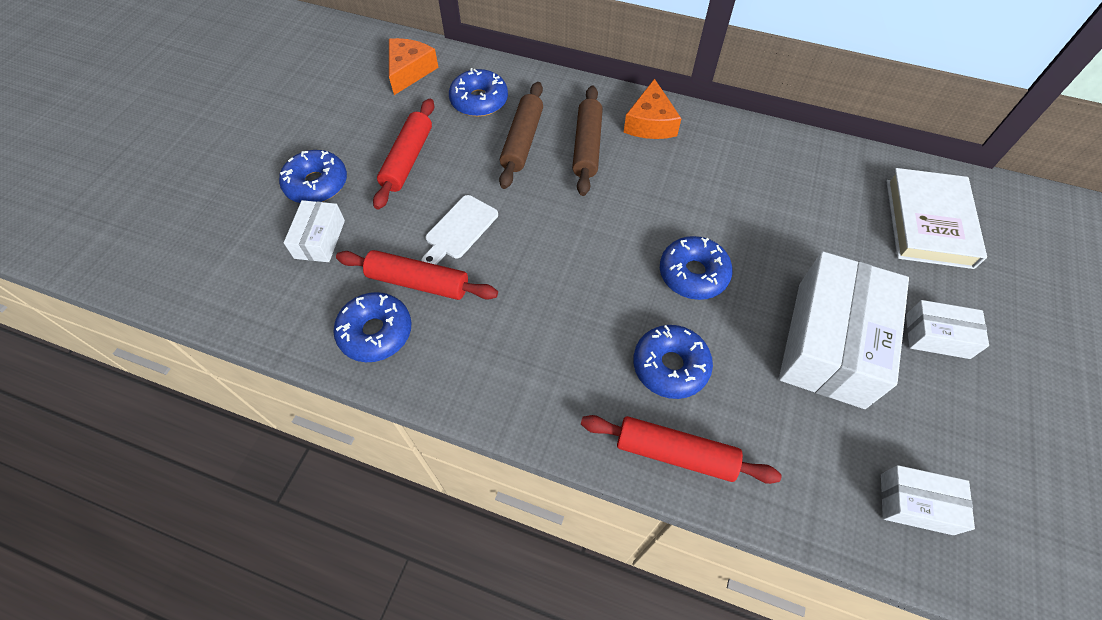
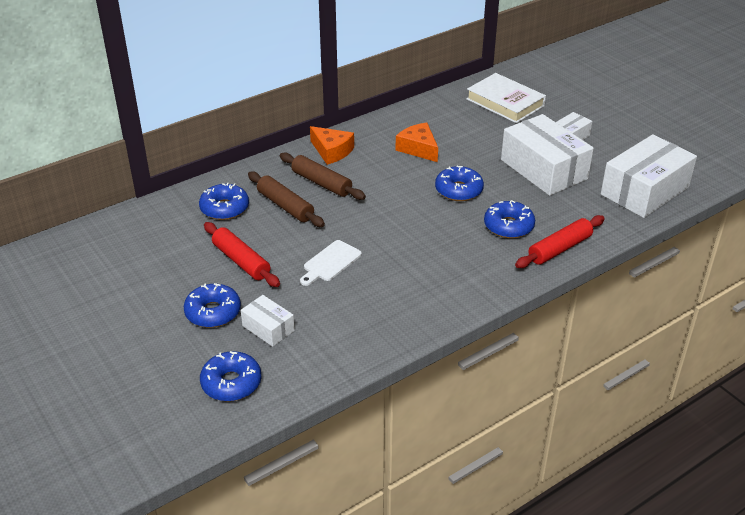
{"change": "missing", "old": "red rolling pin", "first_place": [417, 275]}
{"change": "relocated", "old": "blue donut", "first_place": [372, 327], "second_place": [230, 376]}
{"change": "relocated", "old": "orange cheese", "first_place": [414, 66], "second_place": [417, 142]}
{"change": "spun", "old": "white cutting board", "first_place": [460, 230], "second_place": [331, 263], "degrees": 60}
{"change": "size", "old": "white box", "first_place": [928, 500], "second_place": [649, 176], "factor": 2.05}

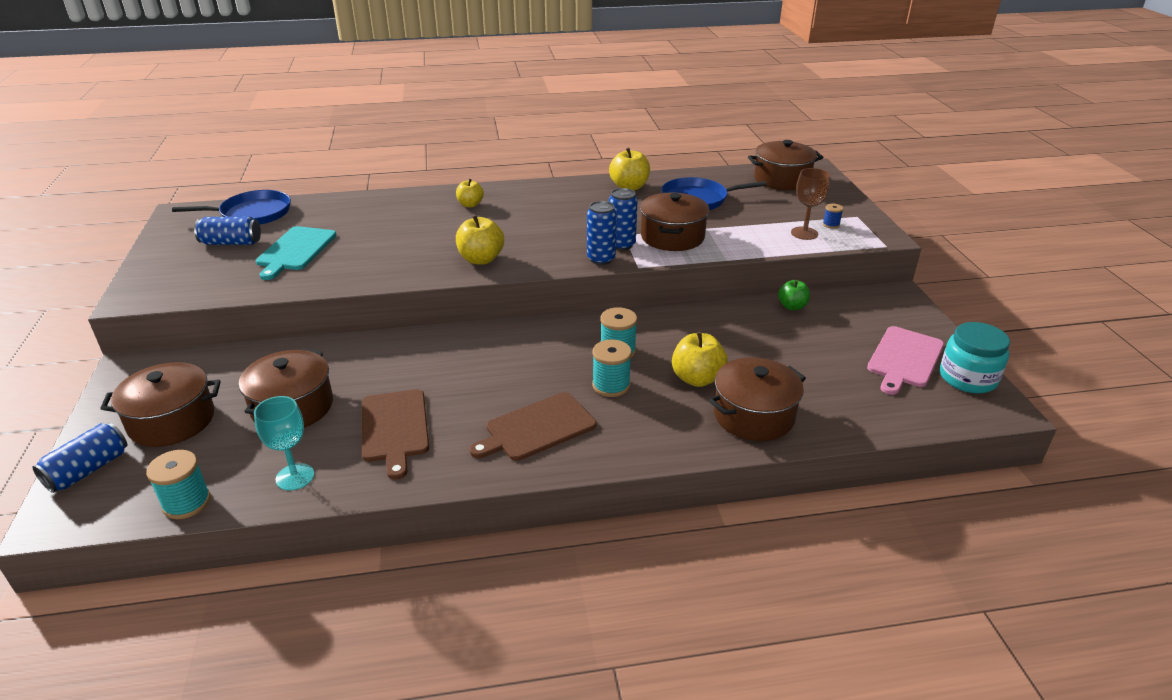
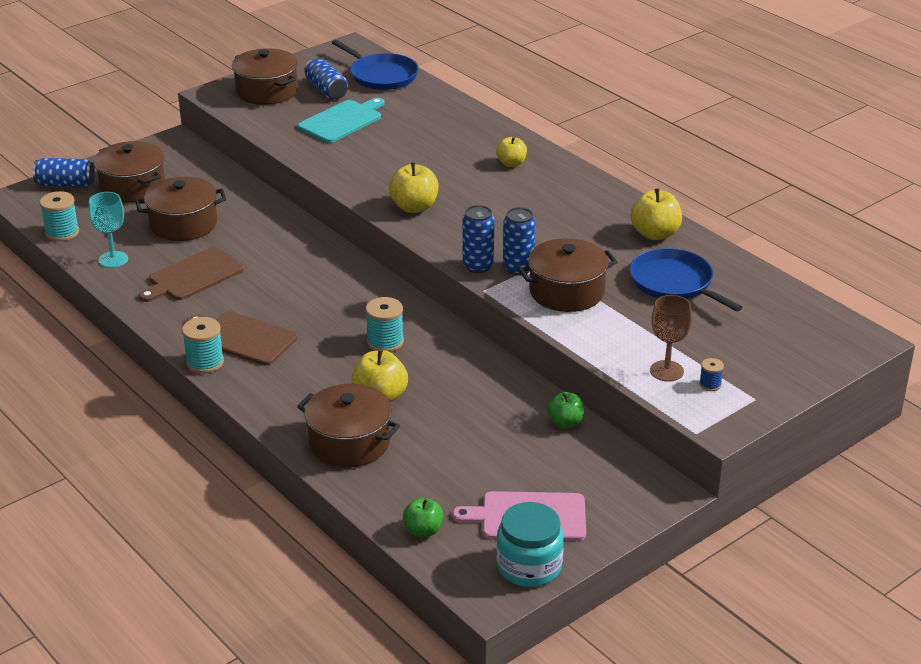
{"change": "appeared", "new": "green apple", "second_place": [423, 517]}
{"change": "relocated", "old": "turquoise spool", "first_place": [612, 368], "second_place": [203, 345]}
{"change": "relocated", "old": "brown pot", "first_place": [785, 165], "second_place": [265, 76]}
{"change": "spun", "old": "turquoise cutting board", "first_place": [296, 253], "second_place": [341, 120], "degrees": 150}

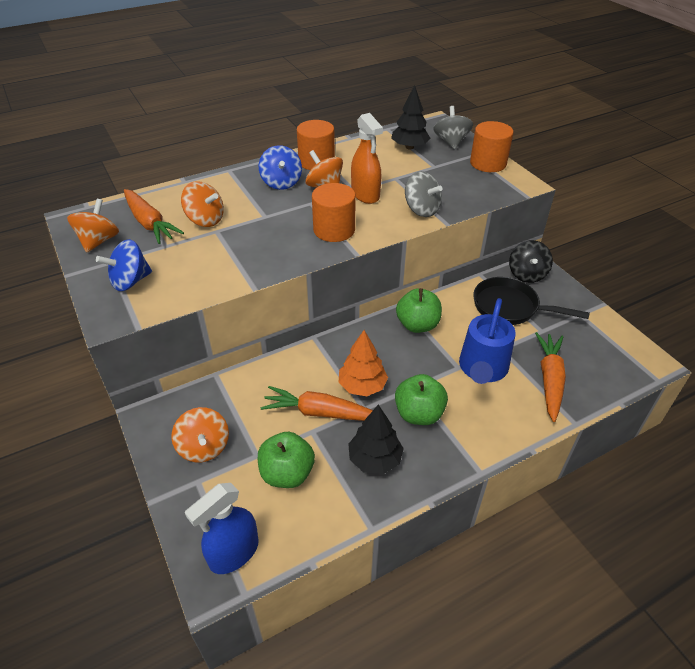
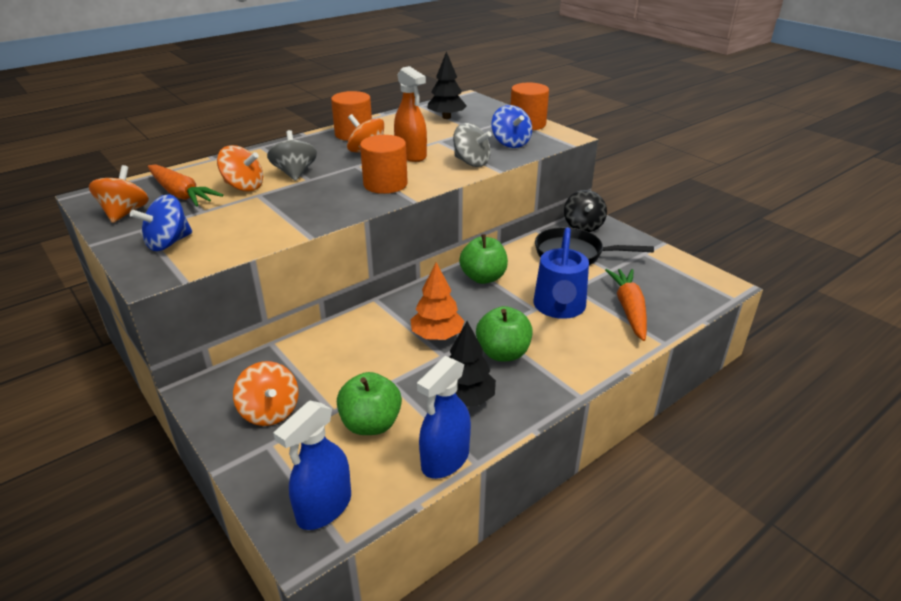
{"change": "missing", "old": "orange carrot", "first_place": [317, 403]}
{"change": "appeared", "new": "blue spray bottle", "second_place": [444, 417]}
{"change": "relocated", "old": "blue spinning top", "first_place": [280, 167], "second_place": [511, 126]}
{"change": "relocated", "old": "grey spinning top", "first_place": [453, 127], "second_place": [292, 155]}

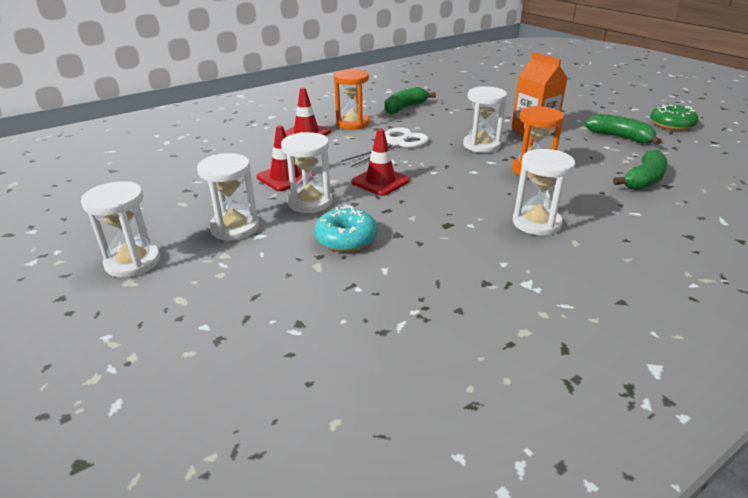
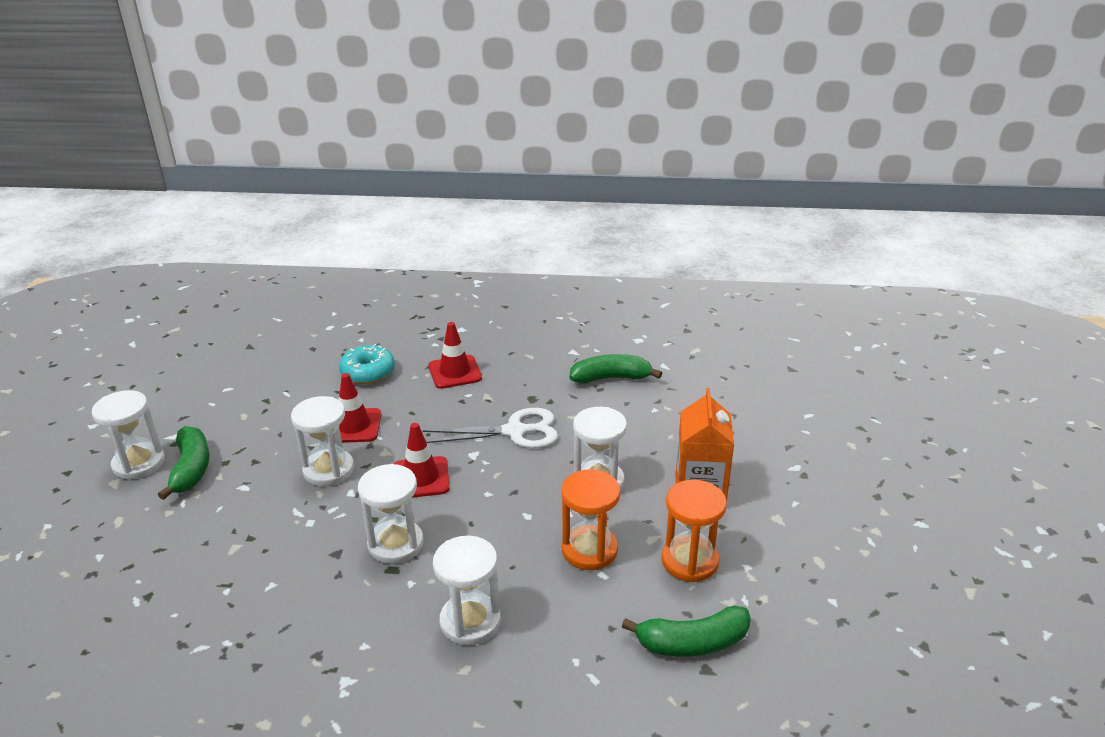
{"change": "missing", "old": "green donut", "first_place": [674, 118]}
{"change": "relocated", "old": "white hourglass", "first_place": [228, 196], "second_place": [391, 514]}
{"change": "relocated", "old": "turquoise donut", "first_place": [345, 229], "second_place": [367, 364]}
{"change": "relocated", "old": "orange hourglass", "first_place": [351, 99], "second_place": [694, 531]}
{"change": "relocated", "old": "green banana", "first_place": [623, 129], "second_place": [183, 463]}

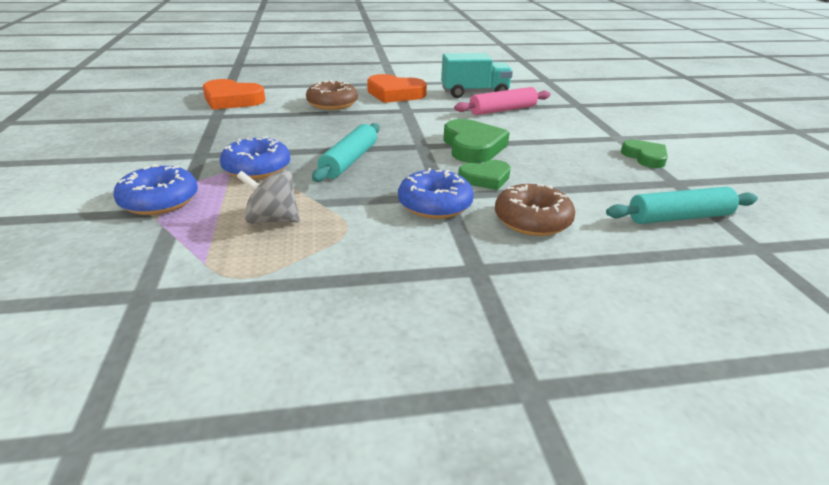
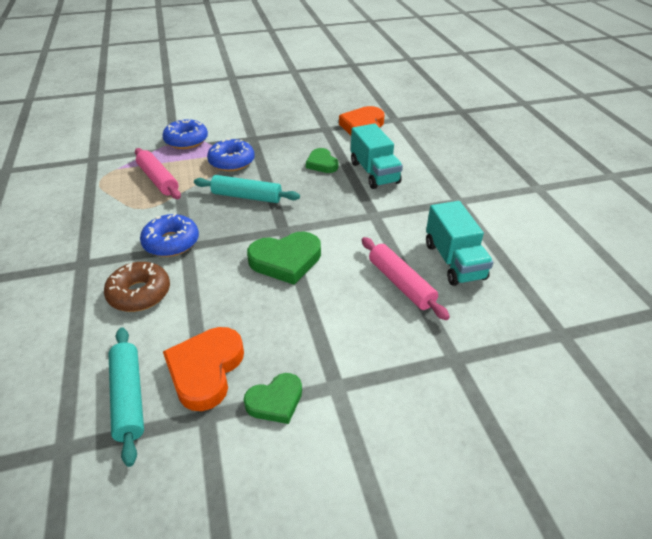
{"change": "relocated", "old": "orange heart", "first_place": [397, 88], "second_place": [203, 369]}
{"change": "relocated", "old": "green heart", "first_place": [484, 175], "second_place": [322, 160]}
{"change": "exchanged", "old": "grey spinning top", "new": "pink rolling pin", "first_place": [268, 197], "second_place": [158, 173]}
{"change": "exchanged", "old": "brown donut", "new": "turquoise truck", "first_place": [332, 95], "second_place": [377, 156]}

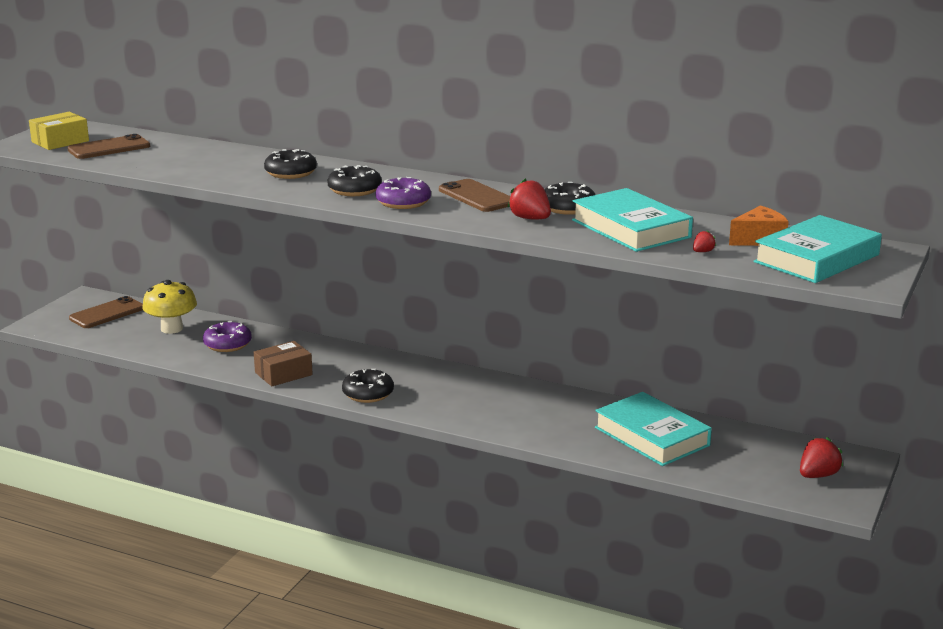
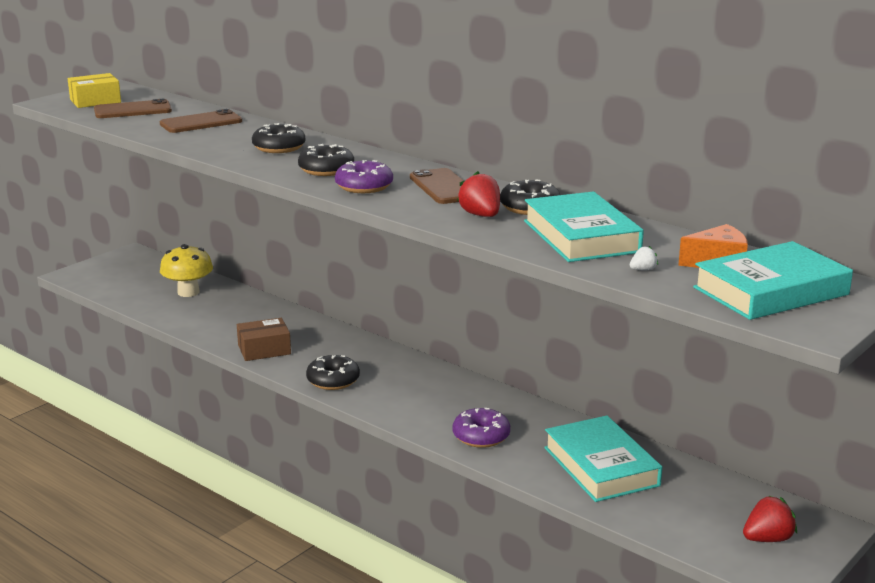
{"change": "relocated", "old": "brown phone", "first_place": [106, 312], "second_place": [201, 121]}
{"change": "relocated", "old": "purple donut", "first_place": [227, 336], "second_place": [481, 428]}
{"change": "colour", "old": "red strawberry", "new": "white strawberry", "first_place": [704, 241], "second_place": [644, 258]}

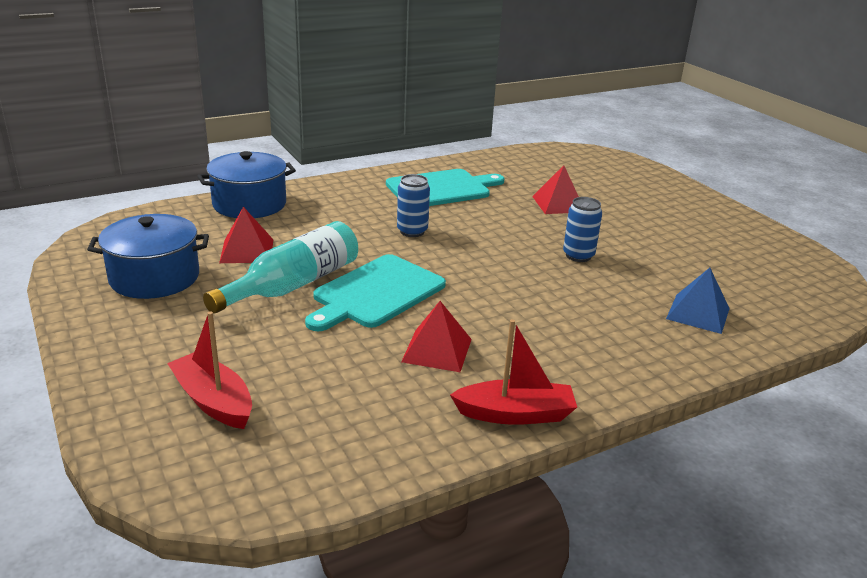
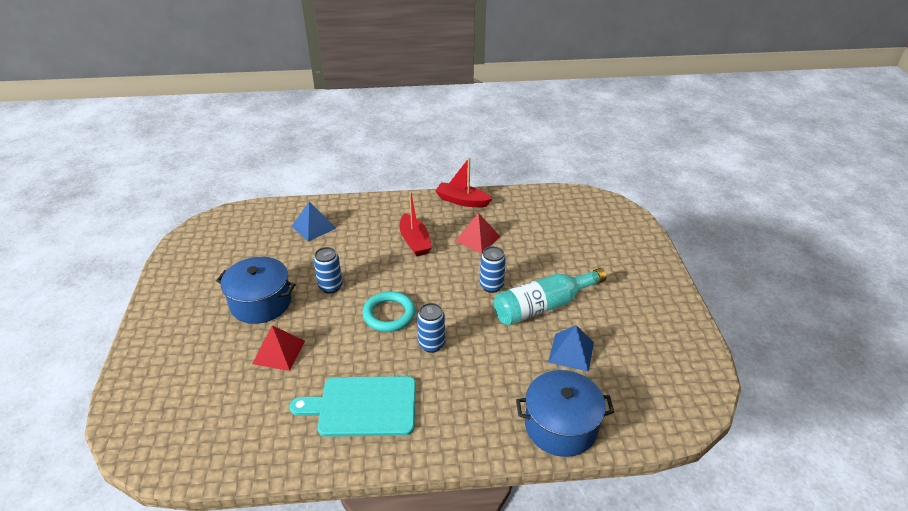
{"change": "appeared", "new": "turquoise ring", "second_place": [389, 311]}
{"change": "relocated", "old": "blue pot", "first_place": [148, 256], "second_place": [256, 290]}
{"change": "relocated", "old": "red boat", "first_place": [209, 370], "second_place": [416, 223]}
{"change": "exchanged", "old": "turquoise cutting board", "new": "blue can", "first_place": [375, 292], "second_place": [493, 269]}
{"change": "colour", "old": "red pyramid", "new": "blue pyramid", "first_place": [246, 235], "second_place": [571, 348]}

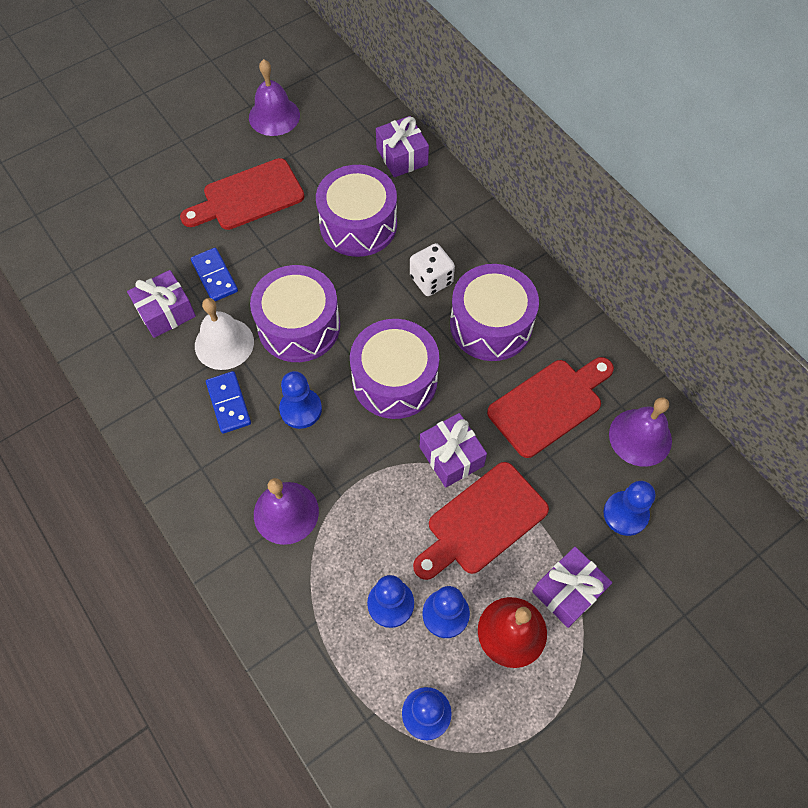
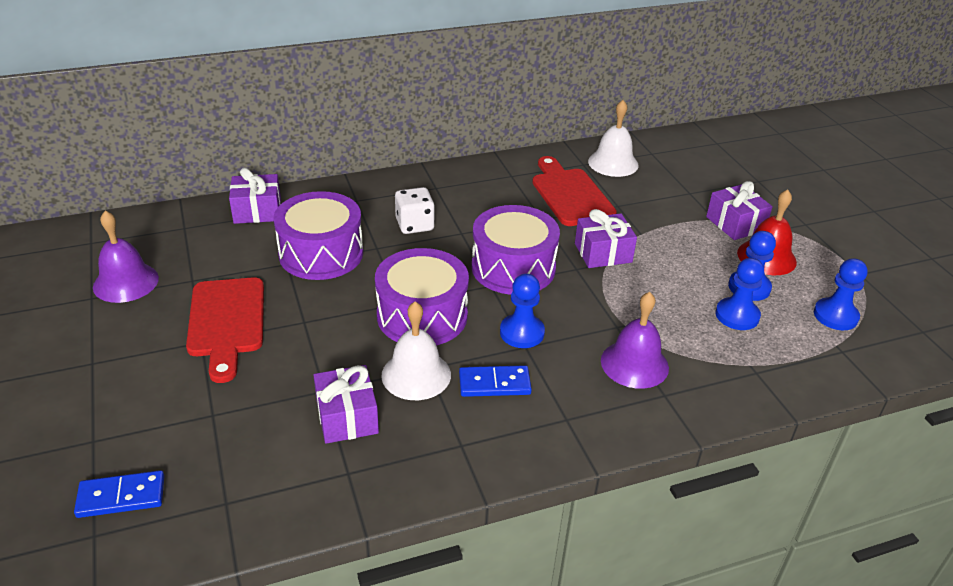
{"change": "missing", "old": "red cutting board", "first_place": [481, 521]}
{"change": "missing", "old": "purple drum", "first_place": [494, 312]}
{"change": "missing", "old": "blue pawn", "first_place": [629, 508]}
{"change": "relocated", "old": "blue domino", "first_place": [214, 274], "second_place": [119, 494]}
{"change": "colour", "old": "purple bell", "new": "white bell", "first_place": [640, 431], "second_place": [613, 138]}

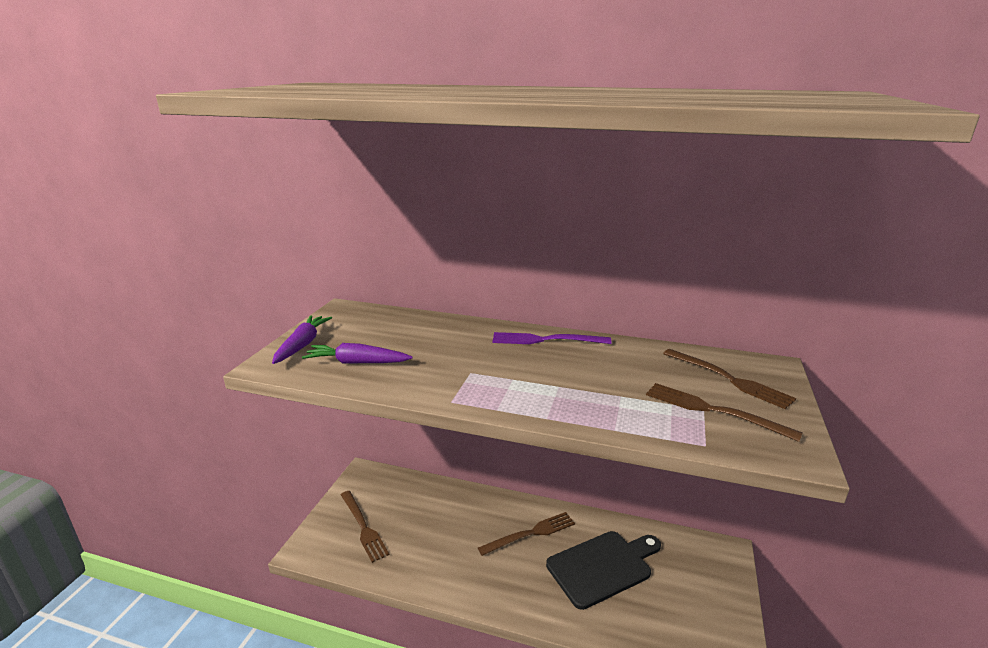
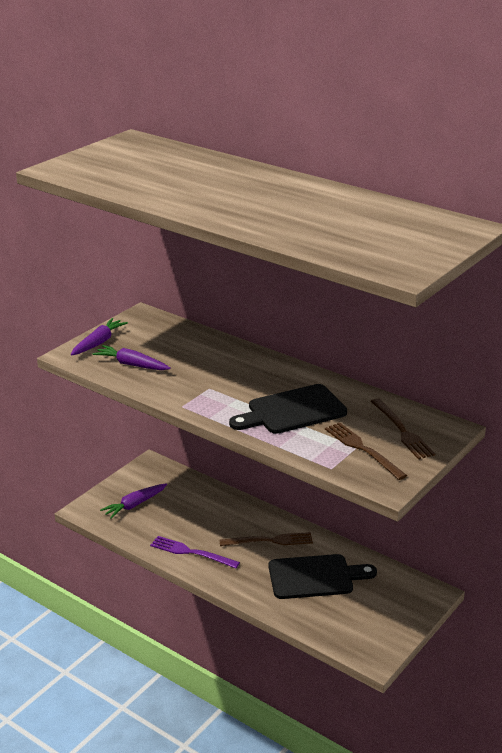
{"change": "appeared", "new": "black cutting board", "second_place": [288, 409]}
{"change": "relocated", "old": "purple fork", "first_place": [551, 338], "second_place": [195, 552]}
{"change": "exchanged", "old": "brown fork", "new": "purple carrot", "first_place": [365, 527], "second_place": [133, 501]}

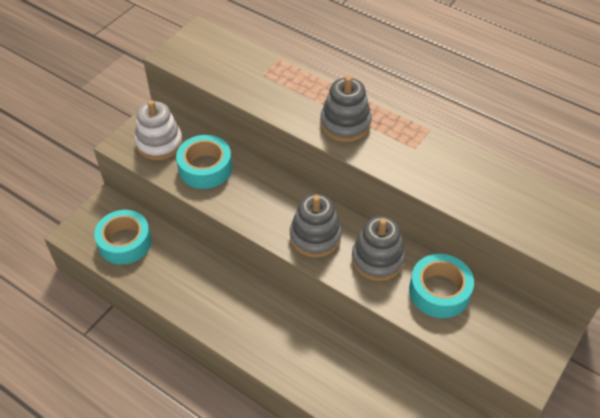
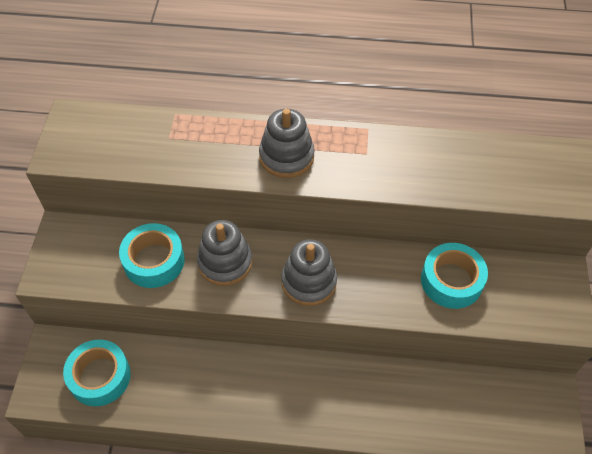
{"change": "missing", "old": "white stacking toy", "first_place": [159, 130]}
{"change": "relocated", "old": "grey stacking toy", "first_place": [378, 248], "second_place": [224, 253]}

